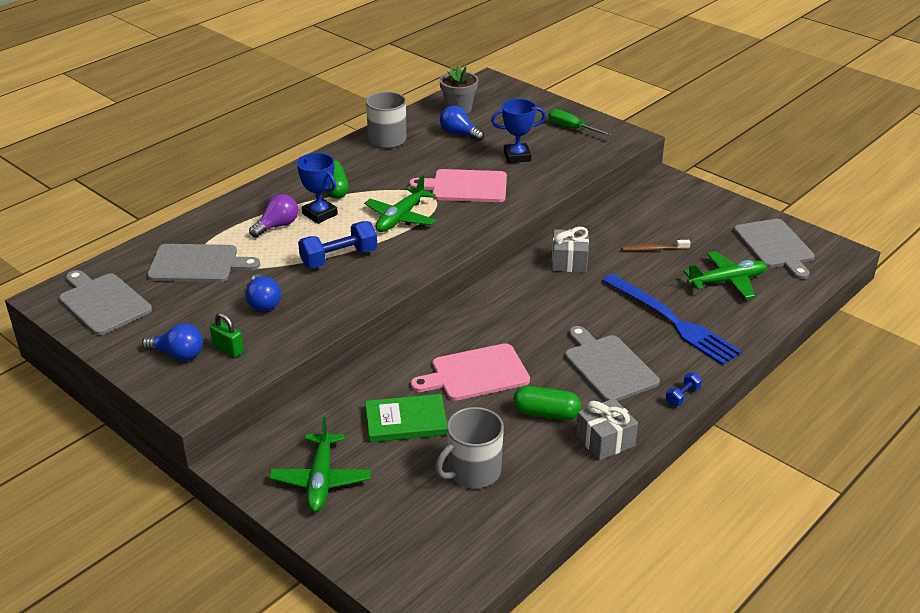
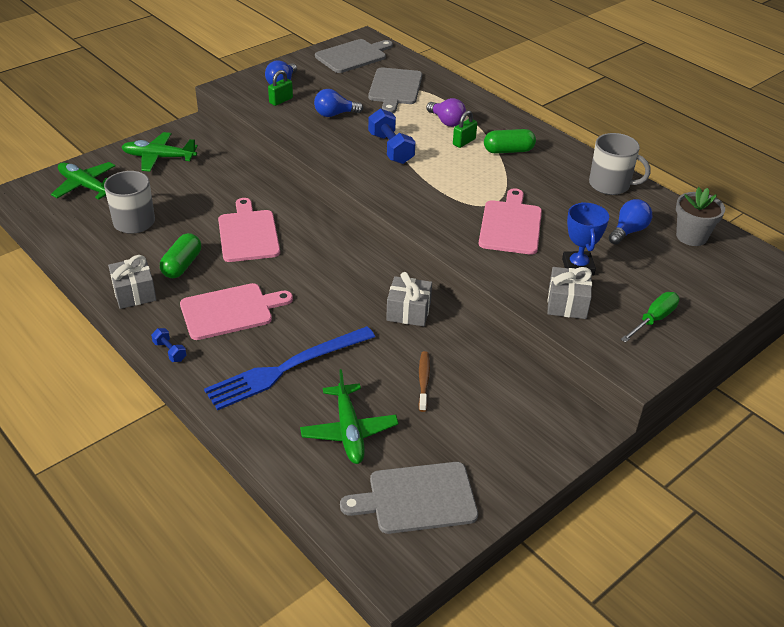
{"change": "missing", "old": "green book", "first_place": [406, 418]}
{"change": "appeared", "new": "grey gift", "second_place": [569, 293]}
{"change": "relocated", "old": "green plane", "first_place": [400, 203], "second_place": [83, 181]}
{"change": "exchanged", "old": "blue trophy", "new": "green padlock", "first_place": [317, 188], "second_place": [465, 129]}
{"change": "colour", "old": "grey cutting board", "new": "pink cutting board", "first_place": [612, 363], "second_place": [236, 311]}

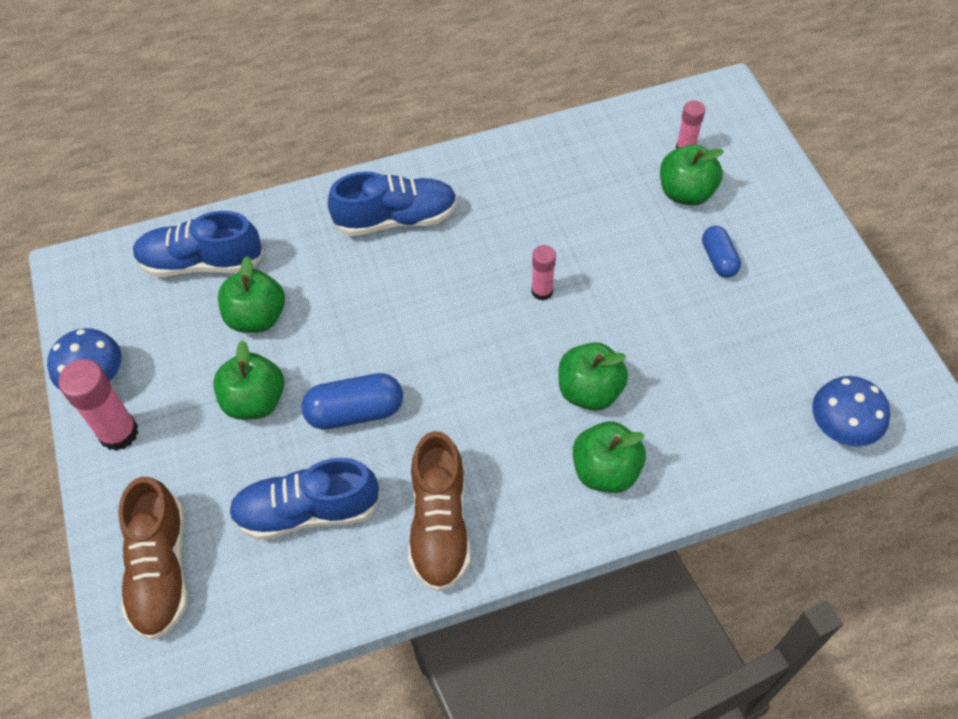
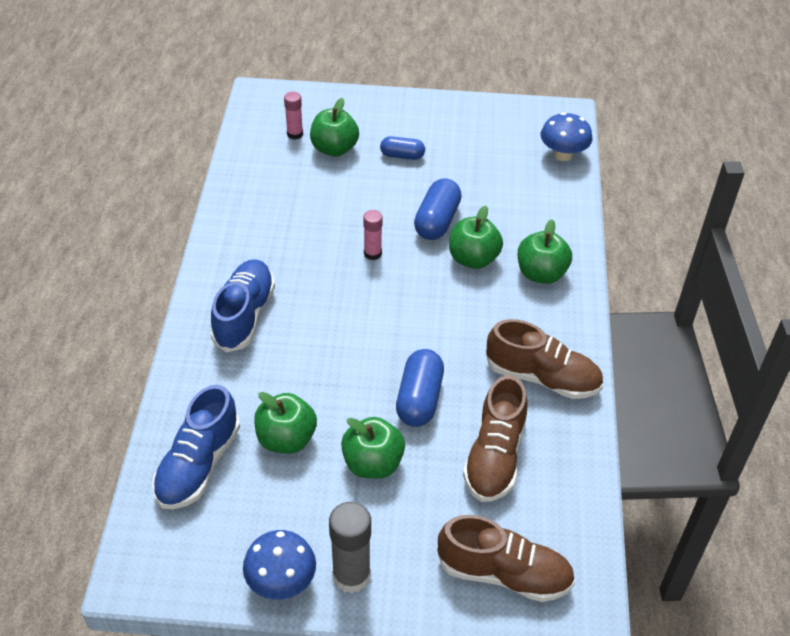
{"change": "appeared", "new": "blue capsule", "second_place": [438, 209]}
{"change": "colour", "old": "pink glue stick", "new": "grey glue stick", "first_place": [98, 405], "second_place": [350, 547]}
{"change": "colour", "old": "blue shoe", "new": "brown shoe", "first_place": [304, 499], "second_place": [495, 438]}

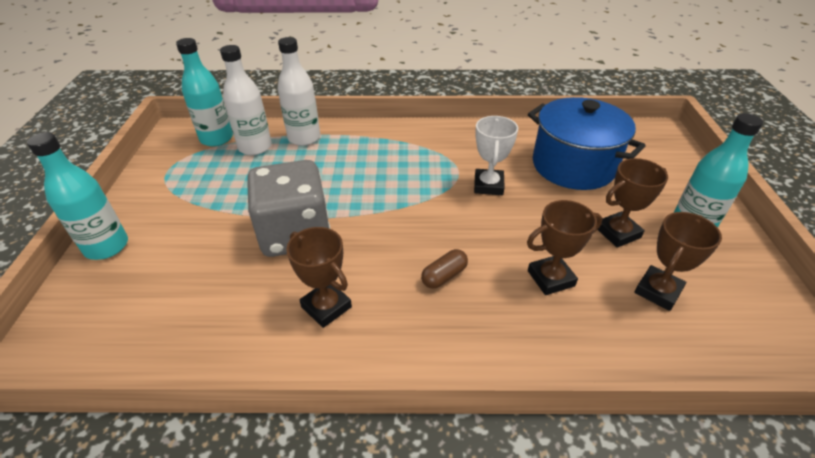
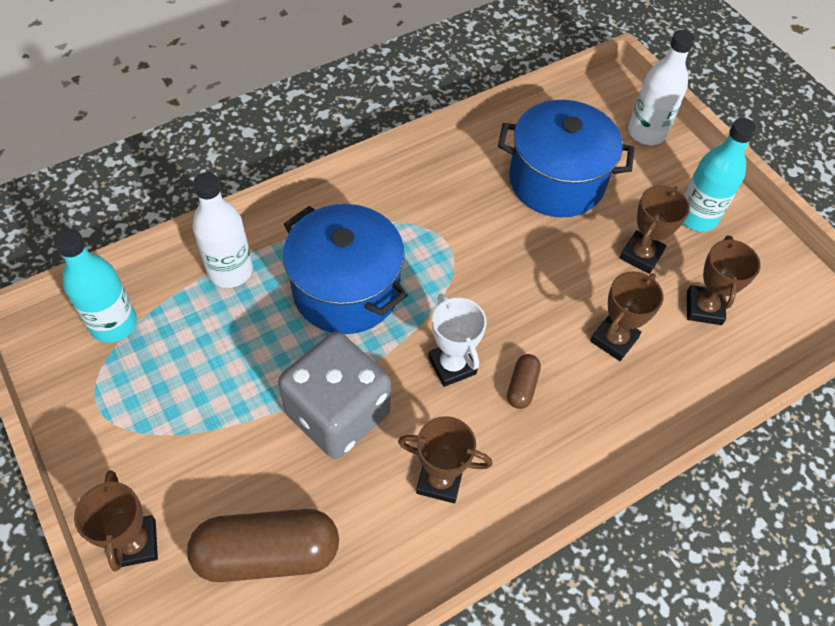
{"change": "appeared", "new": "brown capsule", "second_place": [263, 545]}
{"change": "appeared", "new": "blue pot", "second_place": [345, 269]}
{"change": "relocated", "old": "white bottle", "first_place": [246, 100], "second_place": [661, 87]}
{"change": "relocated", "old": "white trophy", "first_place": [496, 155], "second_place": [457, 340]}
{"change": "exchanged", "old": "turquoise bottle", "new": "brown trophy", "first_place": [77, 196], "second_place": [116, 521]}

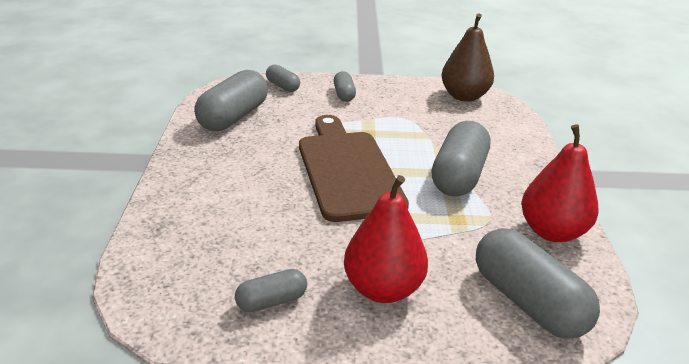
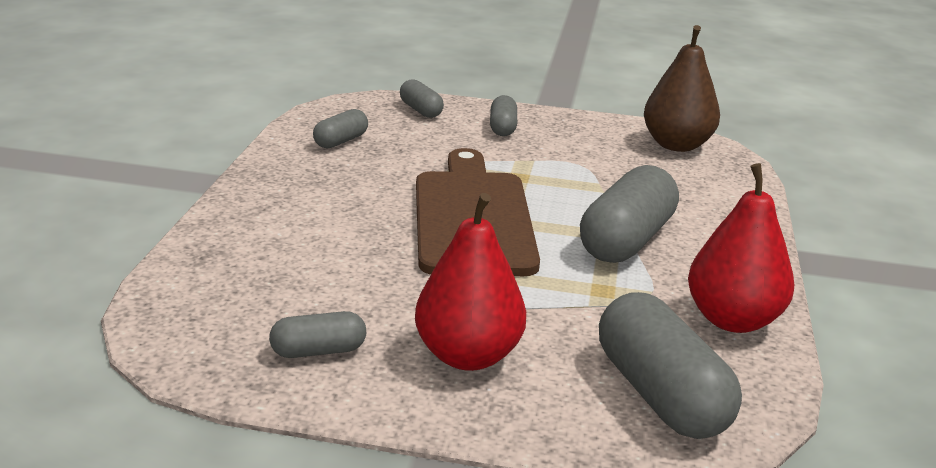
{"change": "size", "old": "grey capsule", "first_place": [231, 100], "second_place": [340, 128], "factor": 0.52}

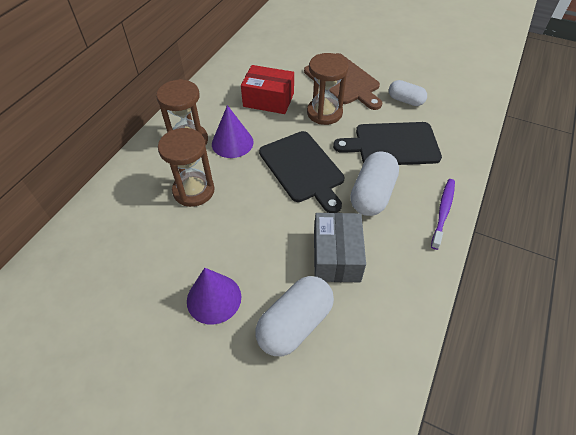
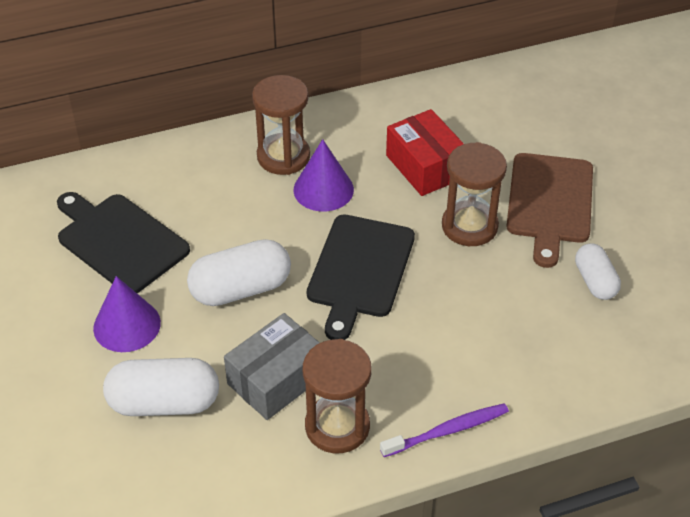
{"change": "relocated", "old": "brown hourglass", "first_place": [186, 167], "second_place": [337, 396]}
{"change": "relocated", "old": "black cutting board", "first_place": [387, 143], "second_place": [123, 242]}
{"change": "relocated", "old": "white capsule", "first_place": [374, 183], "second_place": [239, 272]}

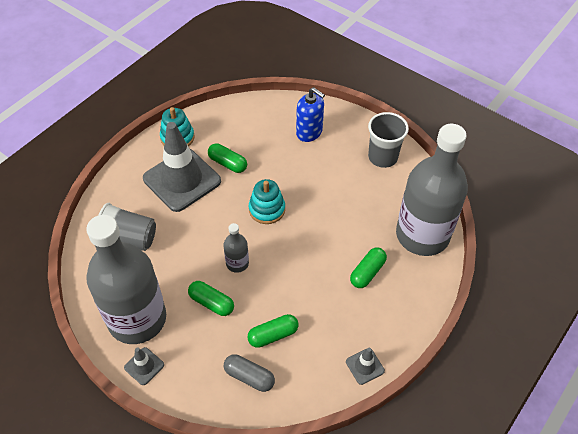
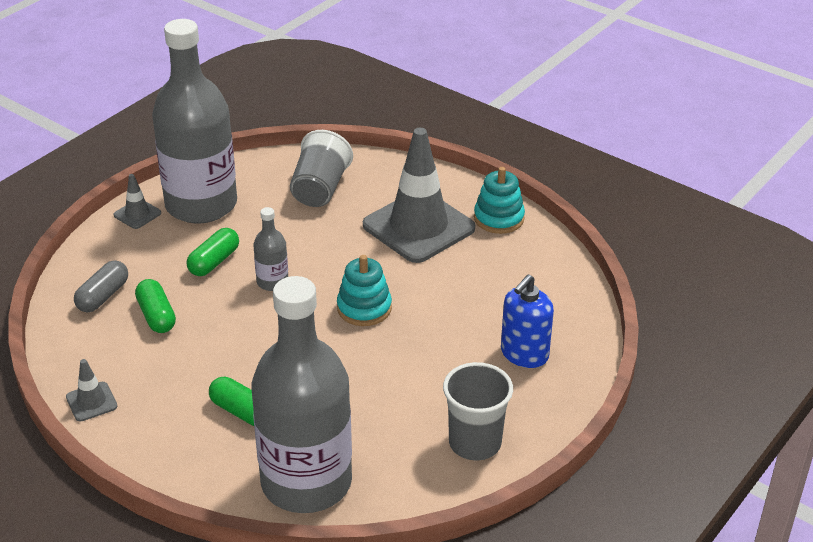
{"change": "missing", "old": "green capsule", "first_place": [227, 158]}

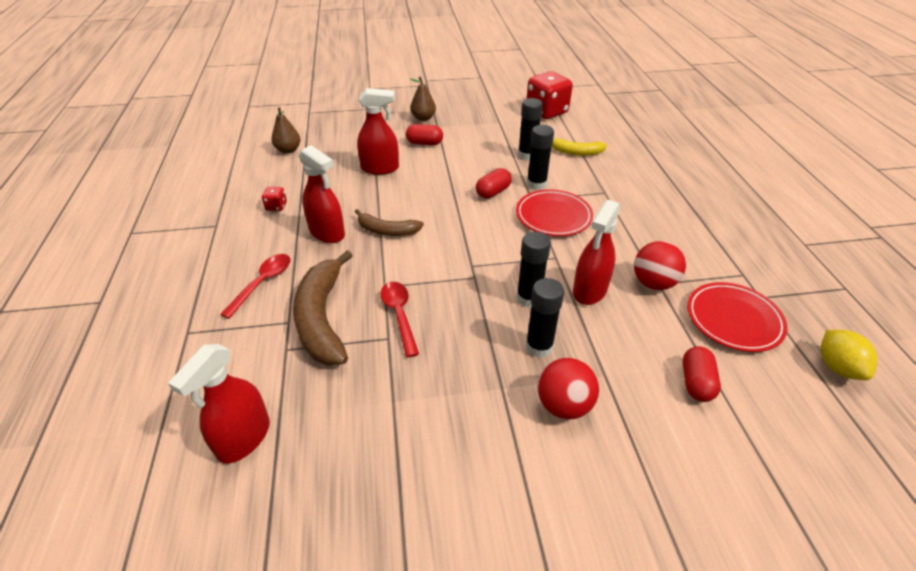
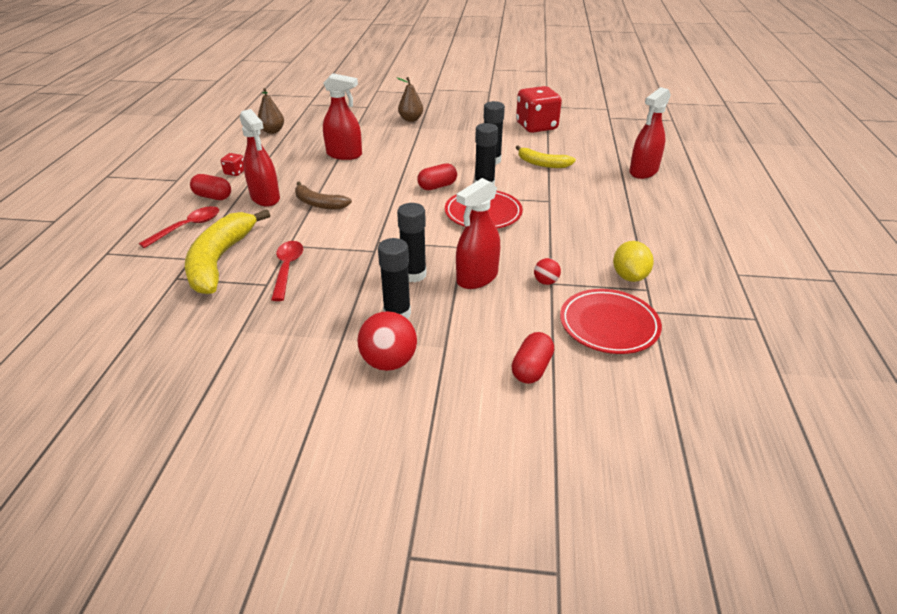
{"change": "relocated", "old": "red spray bottle", "first_place": [219, 404], "second_place": [650, 133]}
{"change": "relocated", "old": "red capsule", "first_place": [424, 134], "second_place": [210, 187]}
{"change": "relocated", "old": "yellow lemon", "first_place": [849, 355], "second_place": [633, 261]}
{"change": "colour", "old": "brown banana", "new": "yellow banana", "first_place": [323, 307], "second_place": [227, 251]}
{"change": "size", "old": "red ball", "first_place": [660, 265], "second_place": [547, 271], "factor": 0.53}

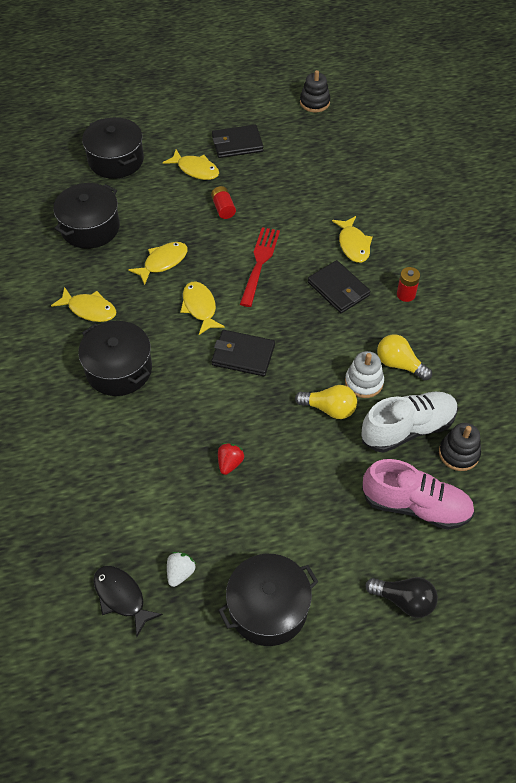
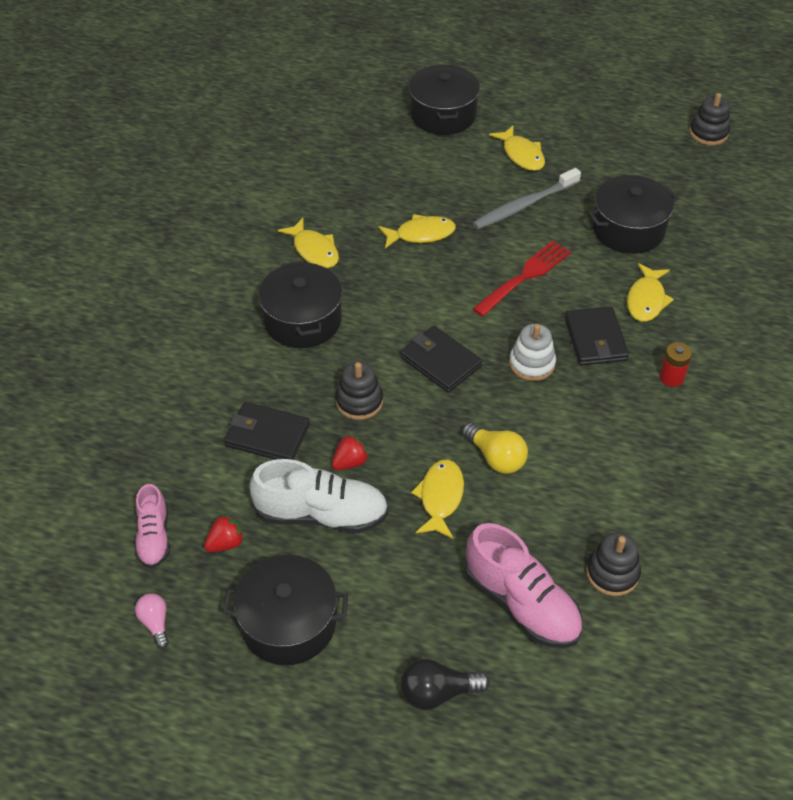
{"change": "missing", "old": "yellow light bulb", "first_place": [404, 357]}
{"change": "appeared", "new": "pink light bulb", "second_place": [152, 621]}
{"change": "appeared", "new": "black stacking toy", "second_place": [359, 390]}
{"change": "relocated", "old": "black pot", "first_place": [86, 216], "second_place": [633, 214]}
{"change": "relocated", "old": "yellow fish", "first_place": [202, 308], "second_place": [437, 499]}
{"change": "relocated", "old": "black wallet", "first_place": [237, 141], "second_place": [267, 431]}
{"change": "relocated", "old": "white stacking toy", "first_place": [364, 374], "second_place": [532, 352]}
{"change": "relocated", "old": "white shoe", "first_place": [409, 422], "second_place": [319, 496]}
{"change": "exchanged", "old": "black fish", "new": "pink shoe", "first_place": [128, 601], "second_place": [152, 526]}
{"change": "exchanged", "old": "red battery", "new": "grey toothbrush", "first_place": [223, 202], "second_place": [527, 198]}
{"change": "colour", "old": "white strawberry", "new": "red strawberry", "first_place": [181, 569], "second_place": [224, 533]}
{"change": "spun", "old": "black light bulb", "first_place": [401, 597], "second_place": [445, 684], "degrees": 120}

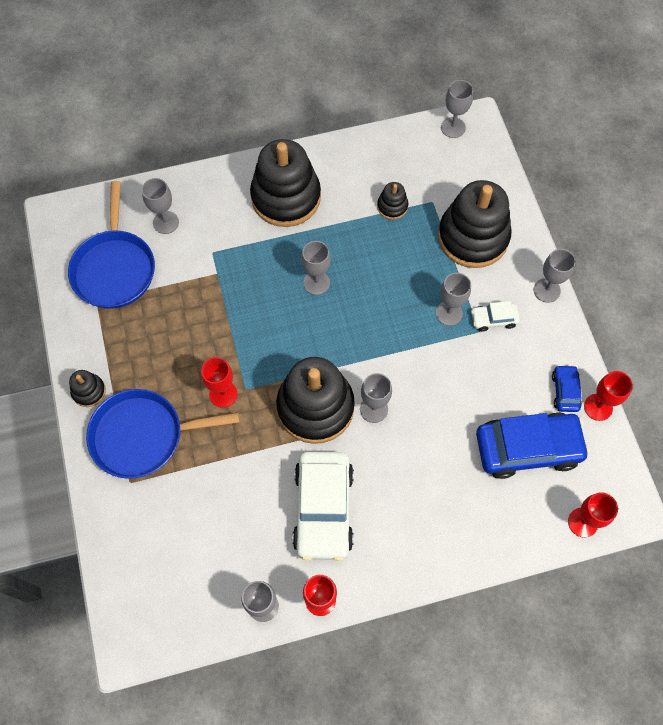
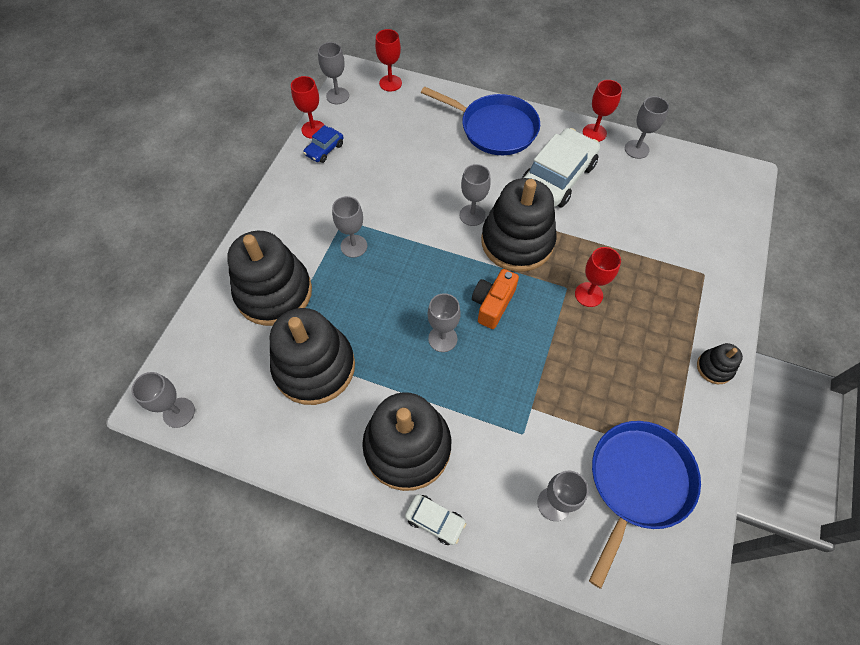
{"change": "missing", "old": "blue car", "first_place": [533, 445]}
{"change": "appeared", "new": "orange camera", "second_place": [495, 299]}
{"change": "relocated", "old": "blue pan", "first_place": [163, 434], "second_place": [480, 120]}
{"change": "relocated", "old": "white car", "first_place": [495, 316], "second_place": [435, 519]}
{"change": "relocated", "old": "grey goblet", "first_place": [555, 276], "second_place": [333, 73]}
{"change": "size", "old": "black stacking toy", "first_place": [392, 201], "second_place": [312, 356], "factor": 2.27}

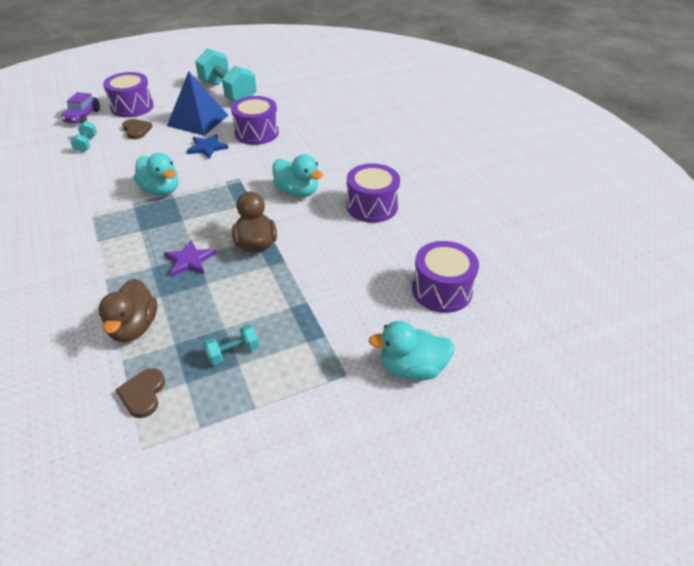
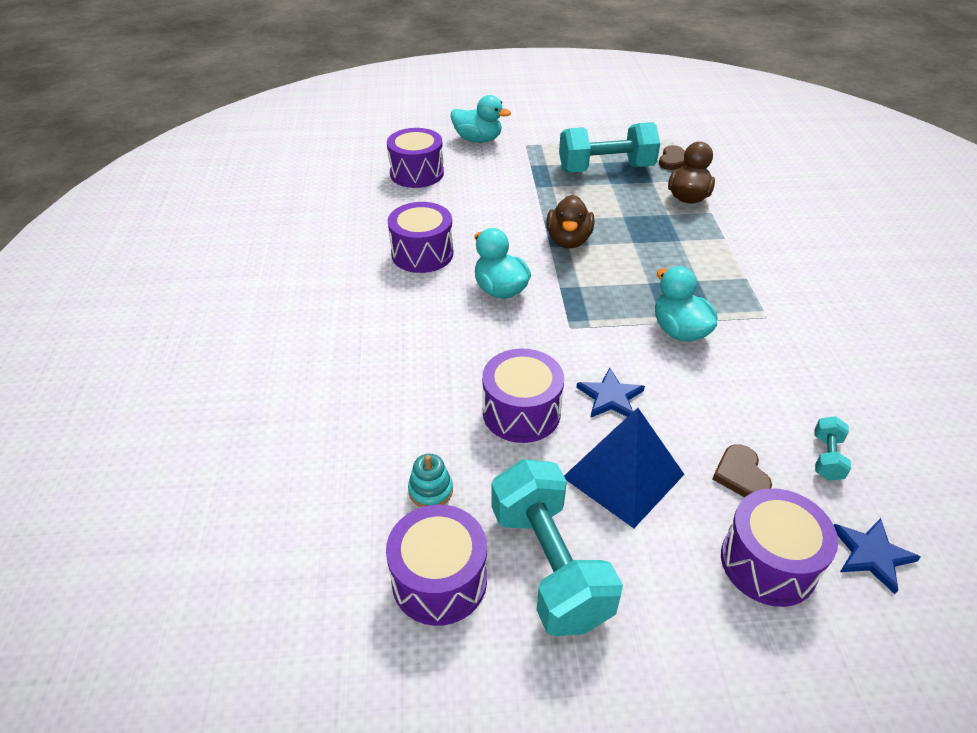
{"change": "missing", "old": "purple star", "first_place": [190, 258]}
{"change": "appeared", "new": "purple drum", "second_place": [436, 565]}
{"change": "appeared", "new": "turquoise stacking toy", "second_place": [430, 480]}
{"change": "exchanged", "old": "purple car", "new": "blue star", "first_place": [80, 108], "second_place": [877, 556]}
{"change": "size", "old": "turquoise dumbbell", "first_place": [231, 344], "second_place": [609, 147], "factor": 2.27}

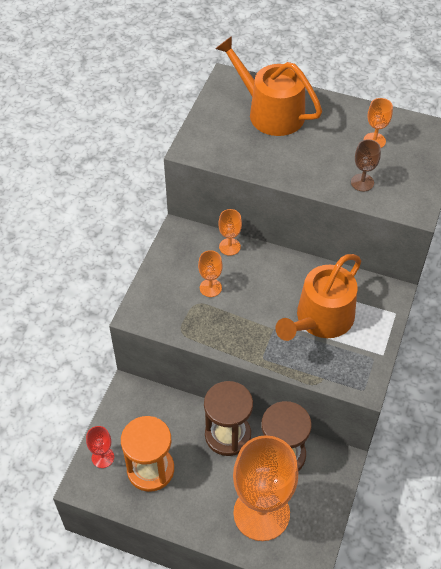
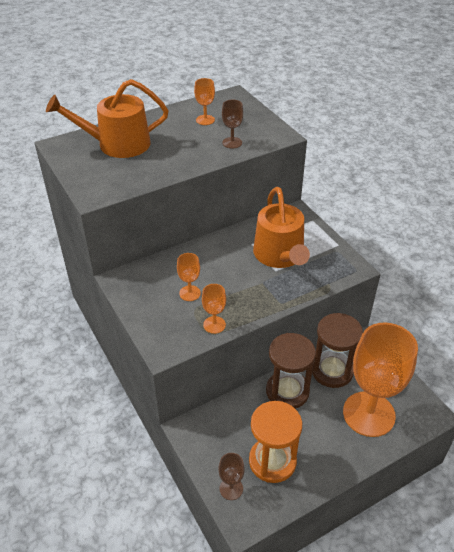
{"change": "relocated", "old": "orange goblet", "first_place": [230, 232], "second_place": [214, 309]}
{"change": "colour", "old": "red goblet", "new": "brown goblet", "first_place": [100, 447], "second_place": [232, 476]}

